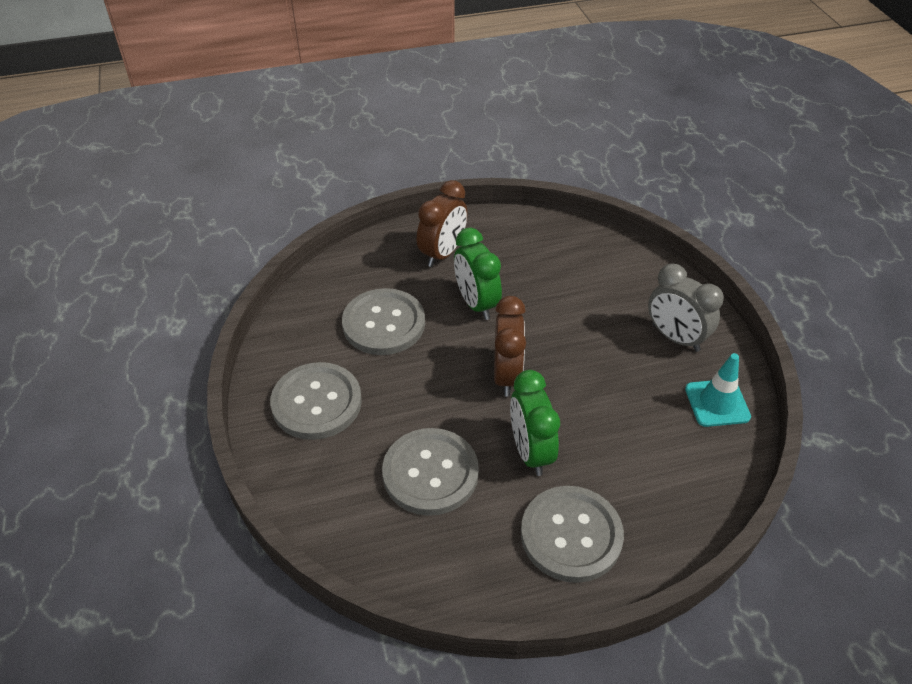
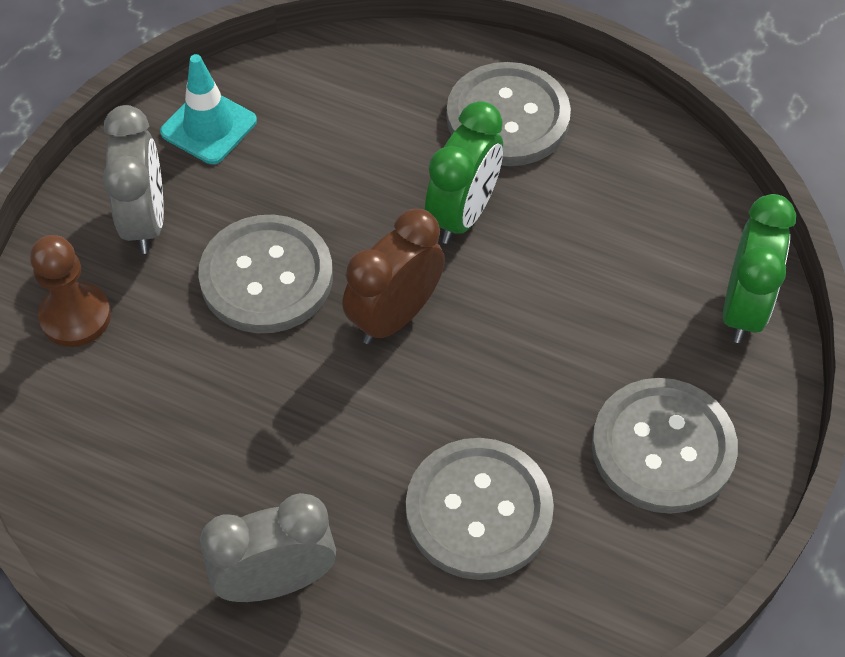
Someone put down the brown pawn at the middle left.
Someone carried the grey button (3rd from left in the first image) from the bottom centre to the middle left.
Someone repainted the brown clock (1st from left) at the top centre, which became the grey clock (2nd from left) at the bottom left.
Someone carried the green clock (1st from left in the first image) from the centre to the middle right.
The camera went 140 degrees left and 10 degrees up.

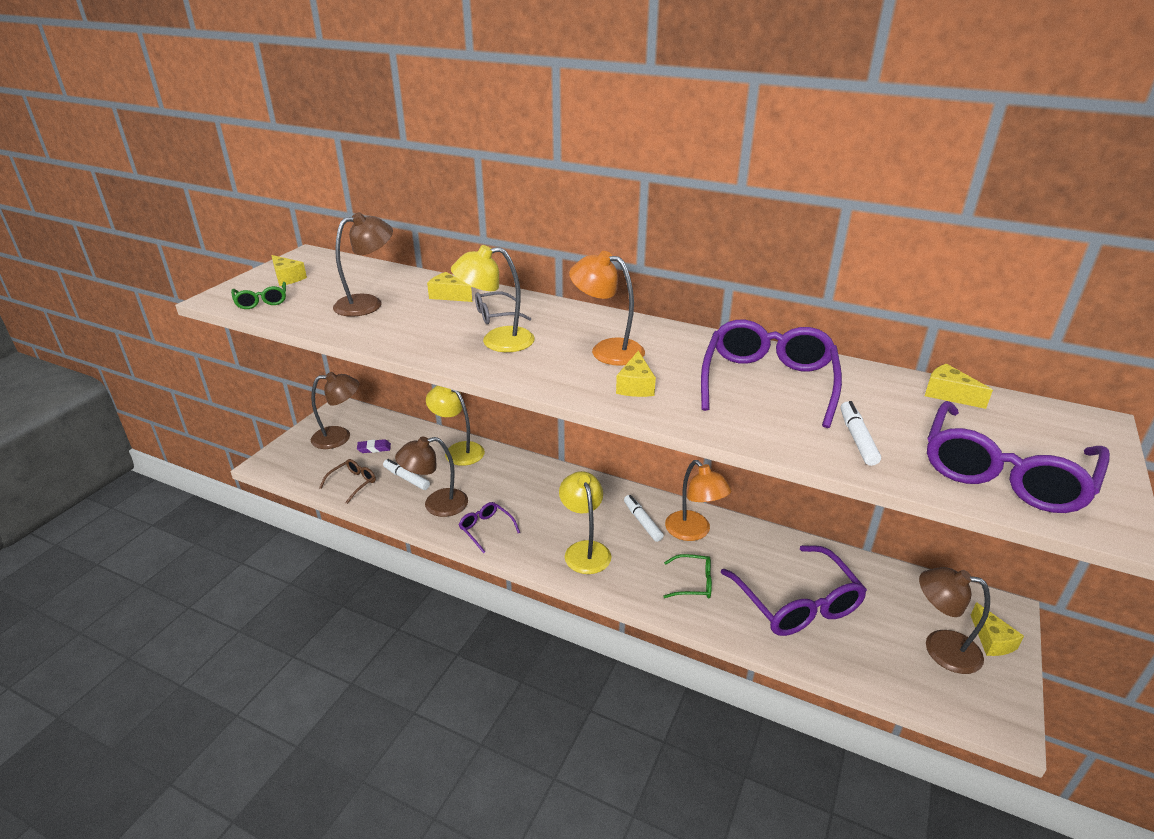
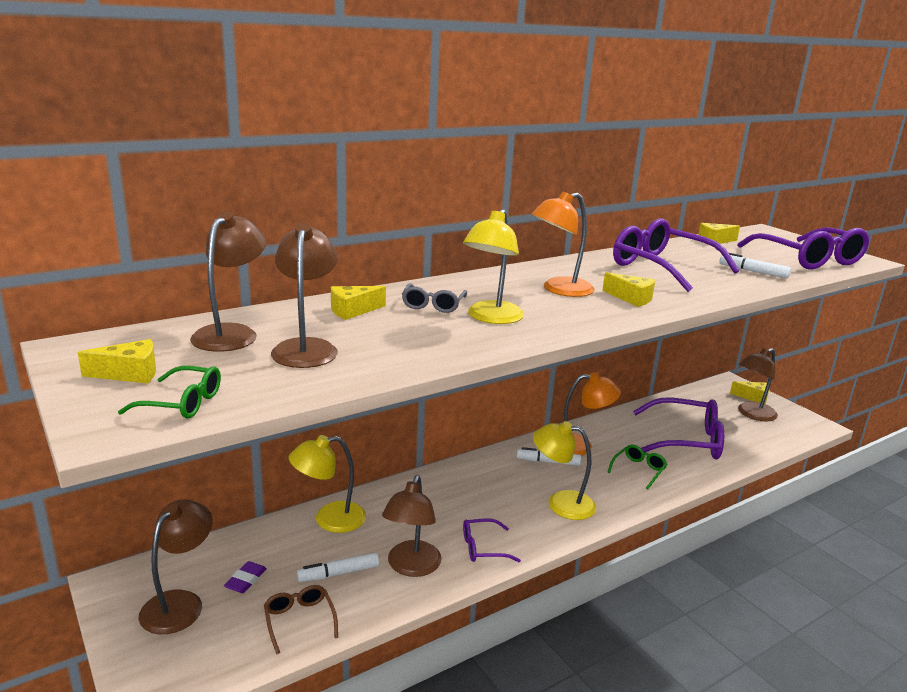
Someone put down the brown lamp (2nd from left) at the middle left.
The camera went 60 degrees left and 10 degrees down.

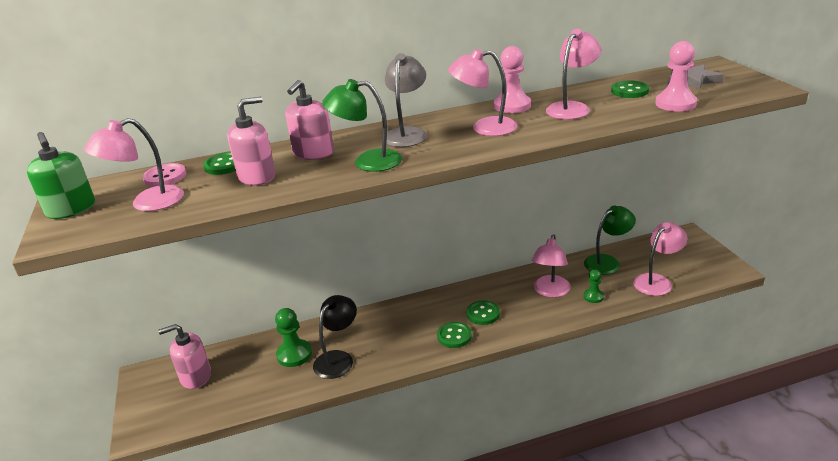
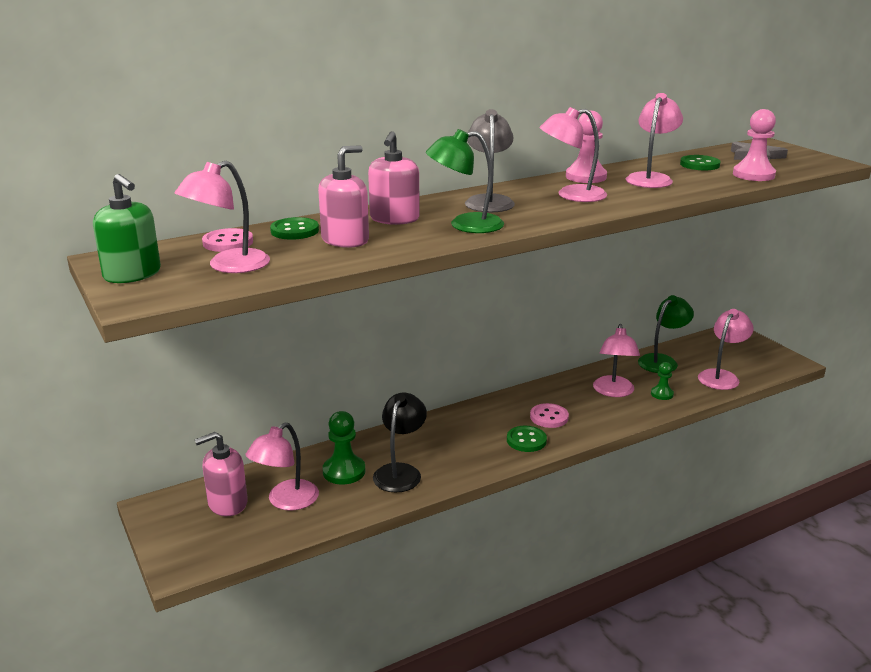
Someone put down the pink lamp (2nd from left) at the bottom left.
Someone repainted the green button (3rd from left) at the bottom centre, which became the pink button (2nd from left) at the centre.
The camera went 15 degrees left and 5 degrees down.

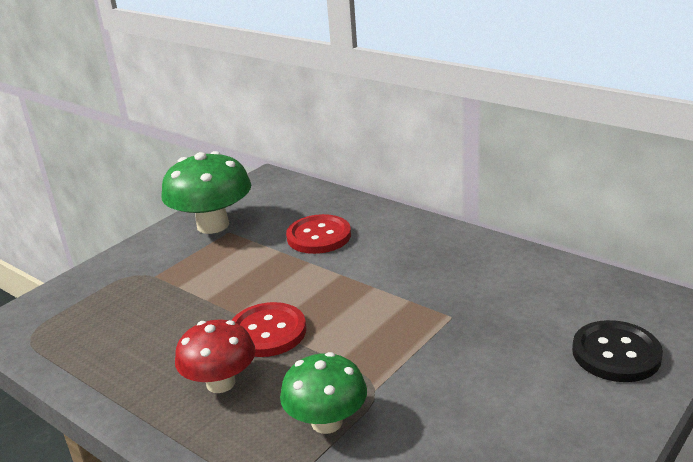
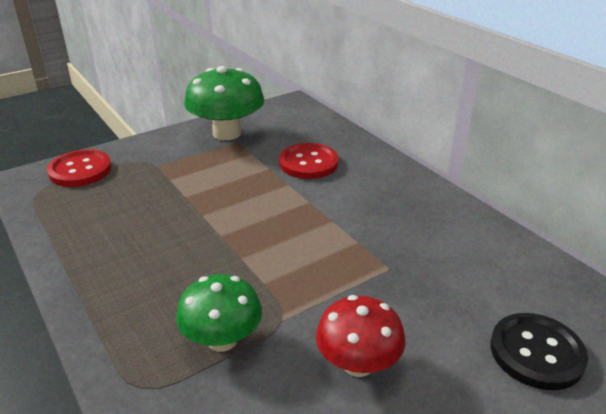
Someone carried the red button (1st from left) from the bottom centre to the middle left.
Someone carried the red mushroom from the bottom left to the bottom centre.
The camera went 15 degrees right and 5 degrees up.

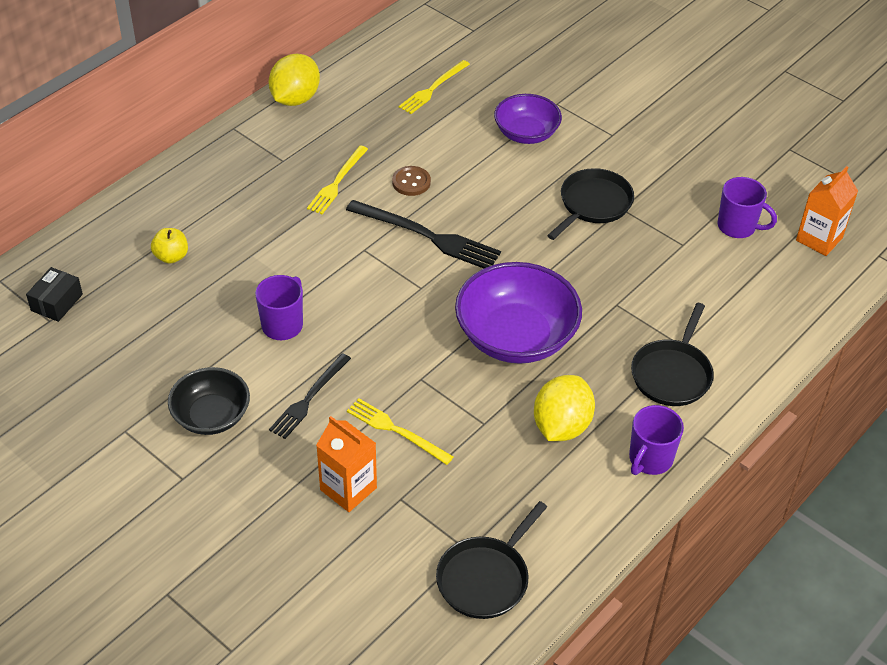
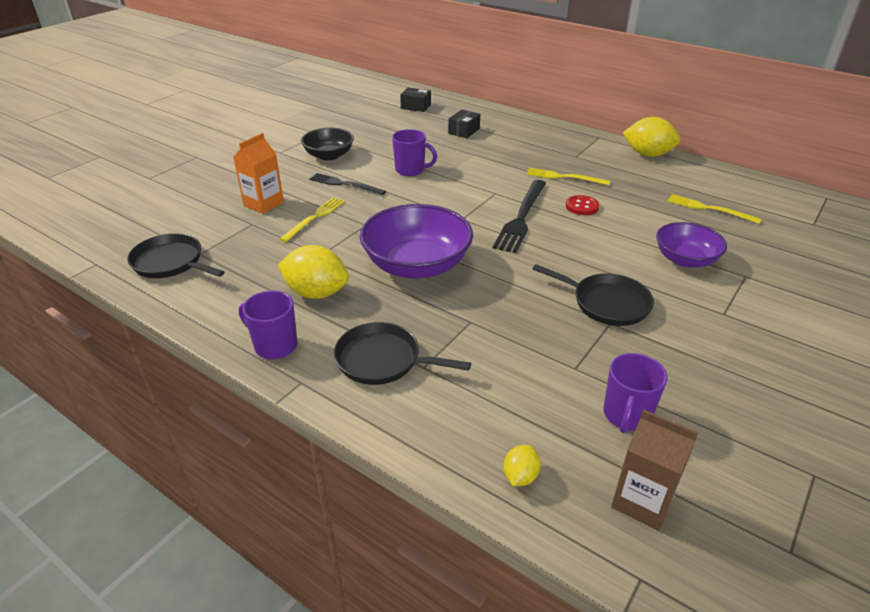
Someone swapped the yellow apple at the middle left for the black box (2nd from left) at the top centre.
Someone put down the yellow lemon (2nd from left) at the bottom centre.
Someone repainted the brown button at the top centre, which became the red button at the middle right.
Someone repainted the orange carton (2nd from left) at the top right, which became the brown carton at the bottom right.
The camera went 85 degrees right and 10 degrees down.

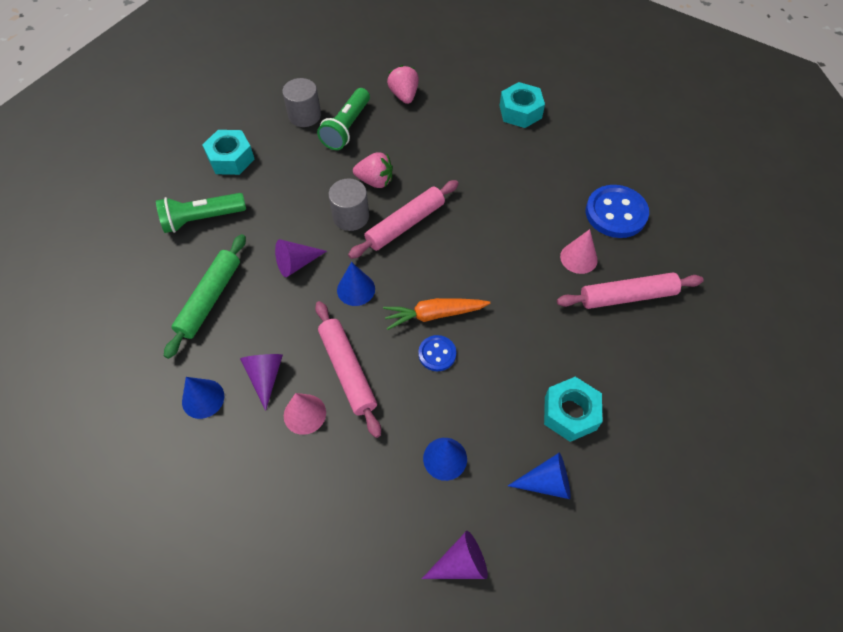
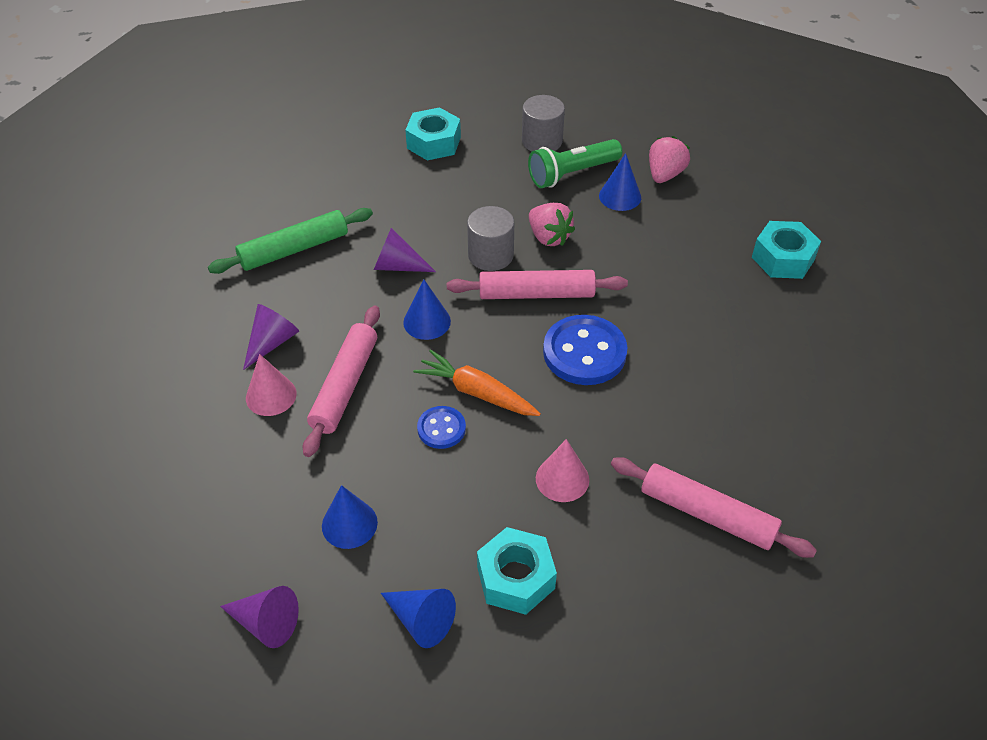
Someone carried the pink cone (2nd from left) from the middle right to the centre.
Someone carried the blue button (2nd from left) from the middle right to the centre.
Someone carried the blue cone (1st from left in the first image) from the middle left to the top centre.
Someone took away the green flashlight (1st from left) at the middle left.
The camera went 40 degrees right and 10 degrees down.

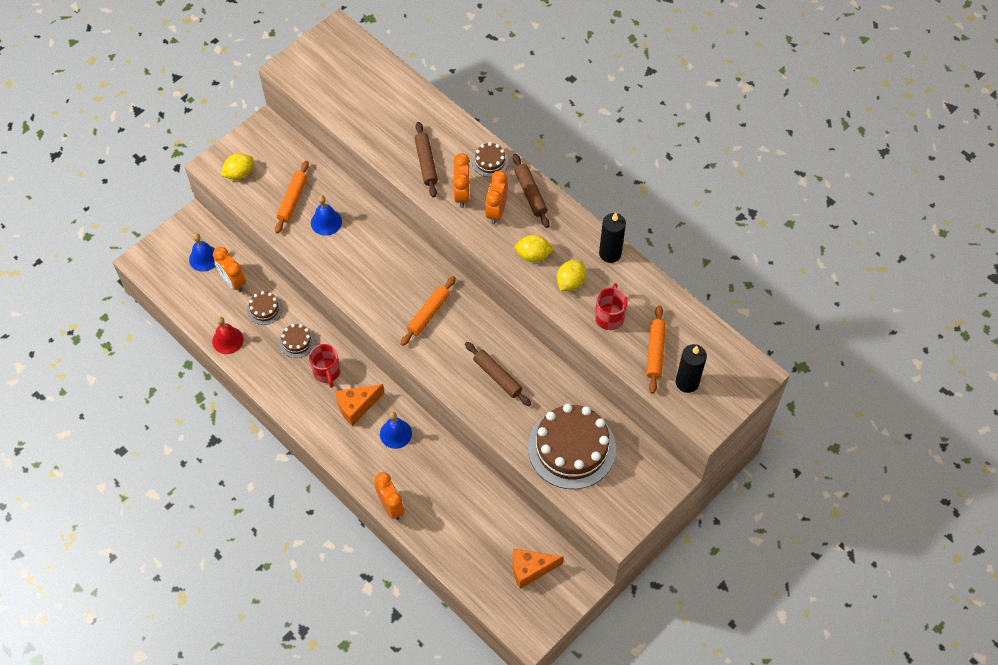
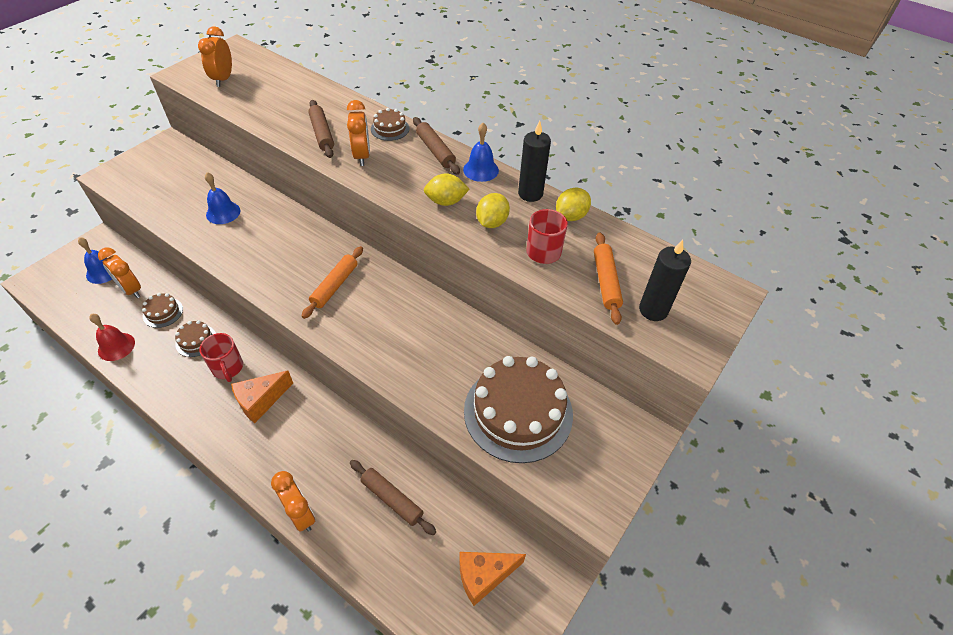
Someone carried the orange clock (4th from left in the first image) from the top centre to the top left.
Someone carried the brown rolling pin (2nd from left) from the centre to the bottom centre.
Someone carried the blue bell (3rd from left) from the centre to the top centre.
Someone carried the yellow lemon (1st from left in the first image) from the top left to the top centre.
Someone took away the orange rolling pin (1st from left) at the top left.
The camera went 10 degrees left and 10 degrees down.

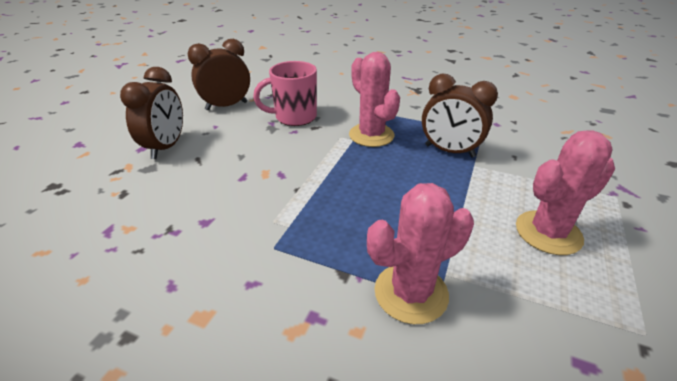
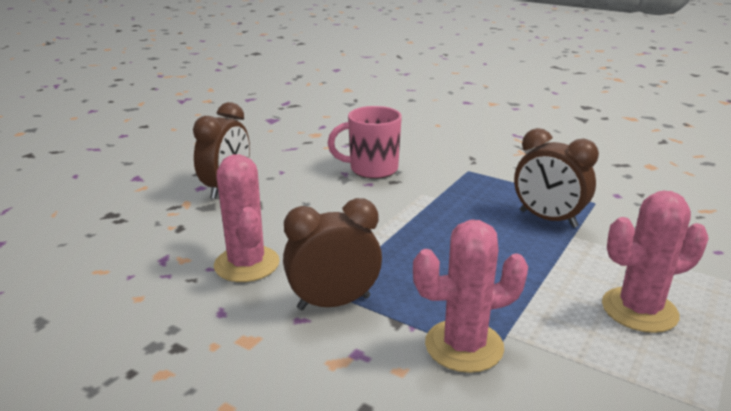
Someone carried the pink cactus (1st from left) from the top centre to the centre.
Someone carried the brown clock (2nd from left) from the top left to the centre.
The camera went 10 degrees right and 10 degrees down.

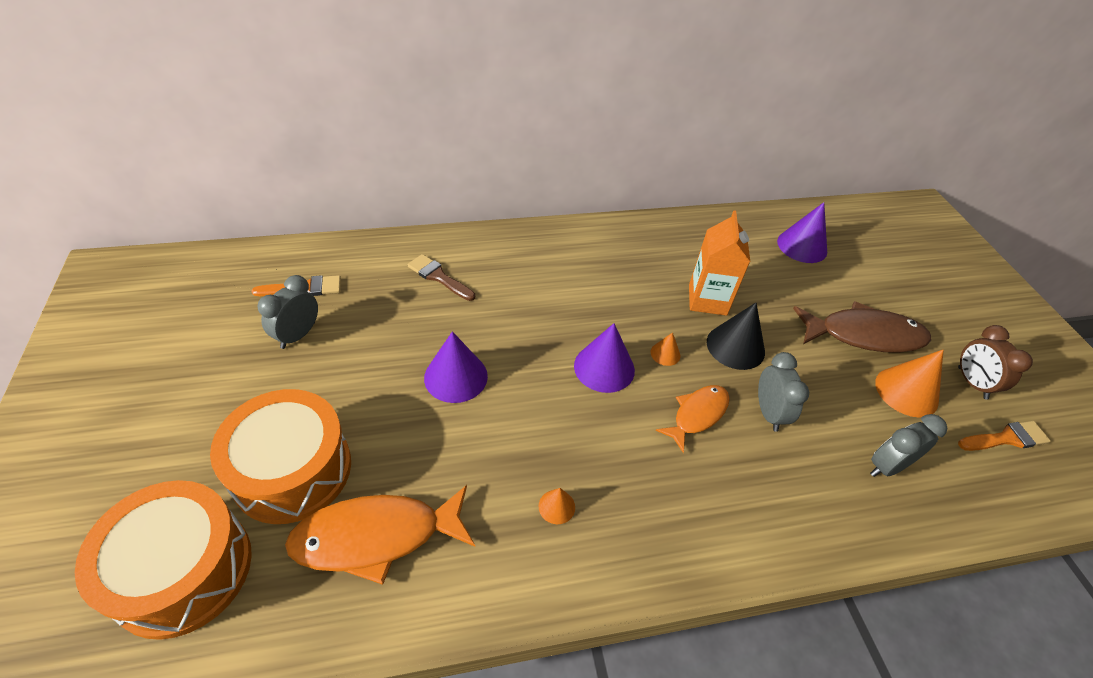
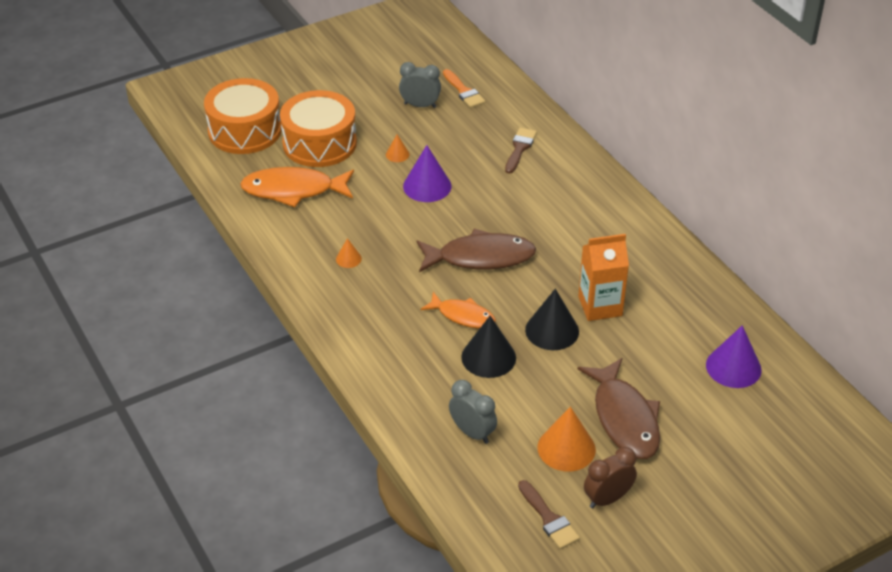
Someone rotated the orange fish (1st from left) at the bottom centre by 60 degrees counterclockwise.
Someone carried the orange cone (2nd from left) from the centre to the top centre.
Someone swapped the purple cone (2nd from left) at the centre for the brown fish (1st from left) at the centre.
Someone swapped the grey clock (2nd from left) at the middle right for the black cone (1st from left) at the centre.
Someone repainted the orange brush (2nd from left) at the middle right, which became the brown brush (2nd from left) at the bottom centre.
The camera went 75 degrees right and 5 degrees down.

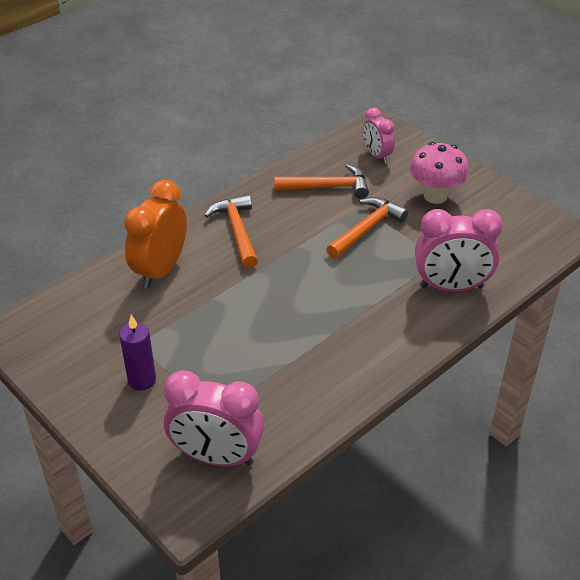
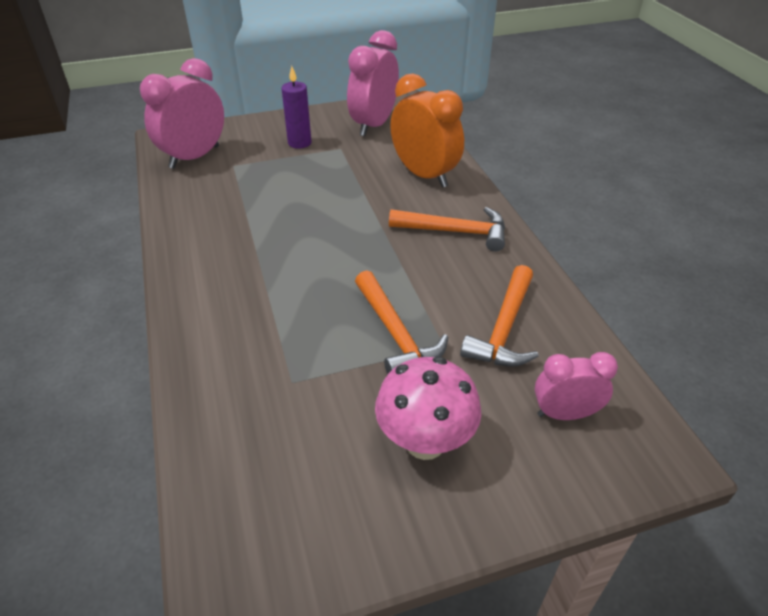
Someone carried the pink clock (3rd from left in the first image) from the middle right to the top centre.
The camera went 115 degrees right and 0 degrees up.

